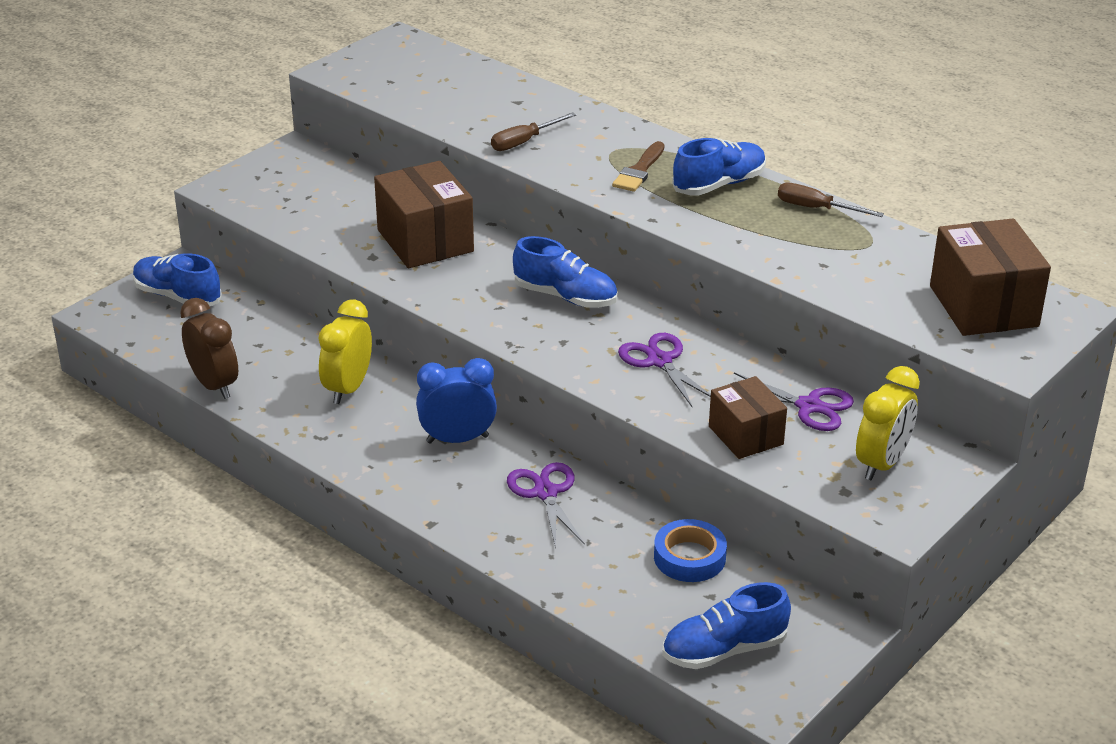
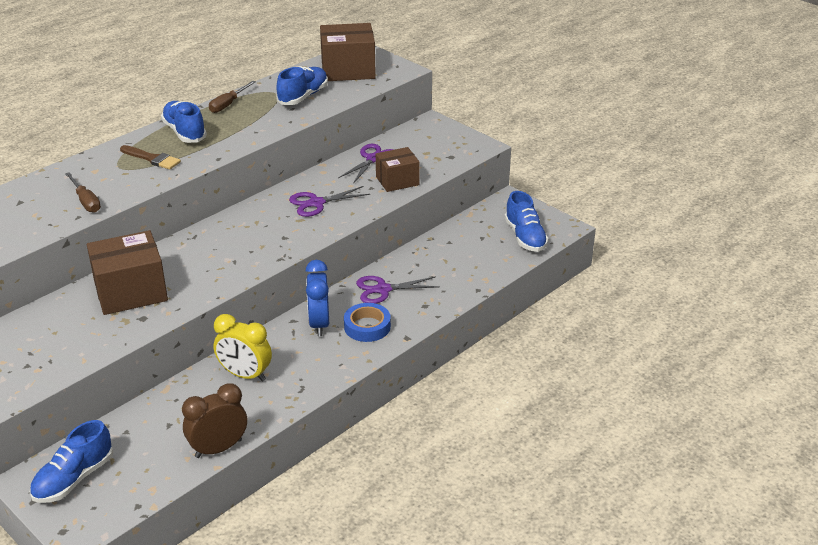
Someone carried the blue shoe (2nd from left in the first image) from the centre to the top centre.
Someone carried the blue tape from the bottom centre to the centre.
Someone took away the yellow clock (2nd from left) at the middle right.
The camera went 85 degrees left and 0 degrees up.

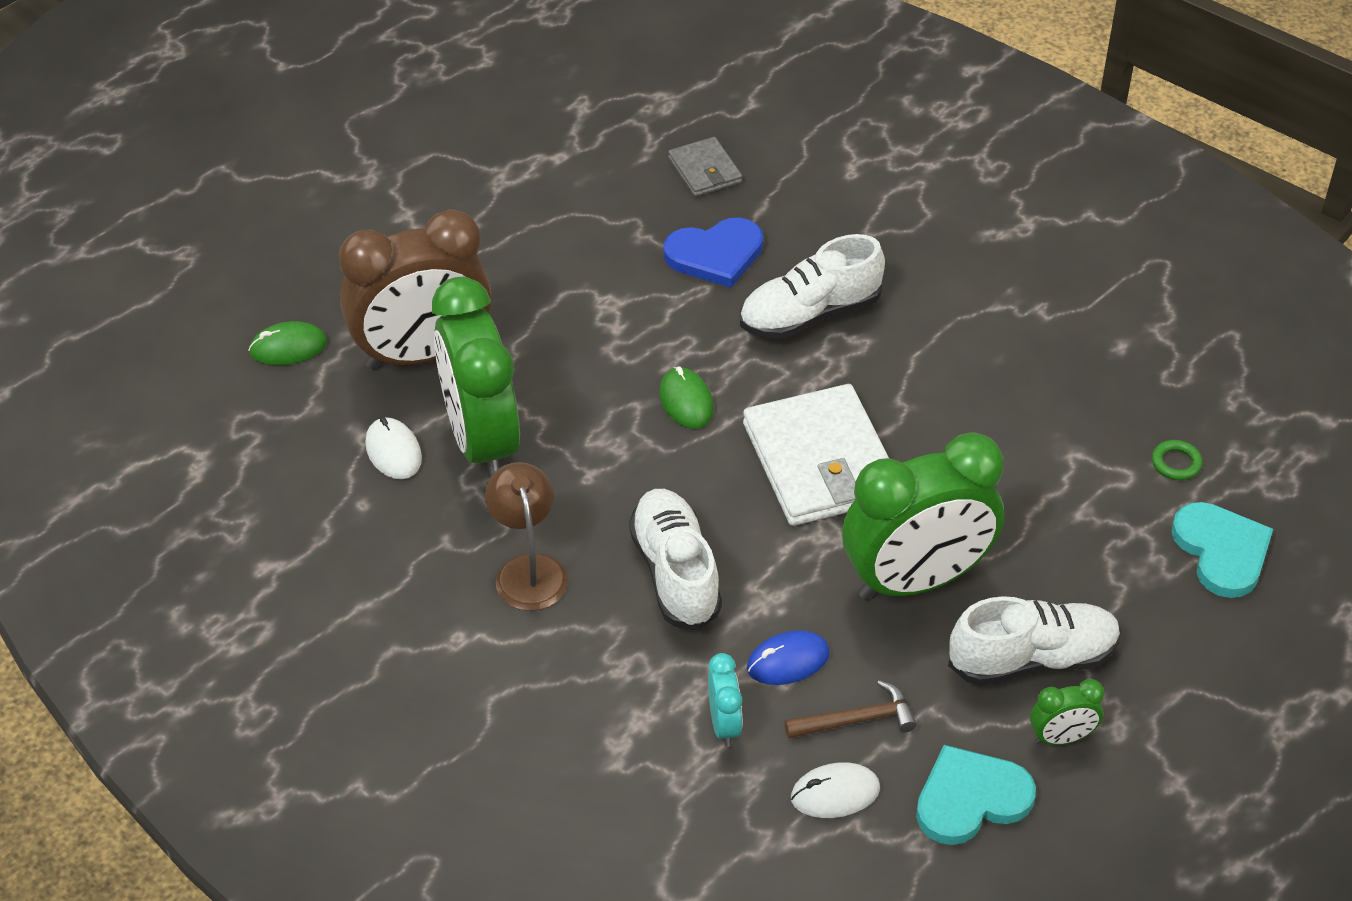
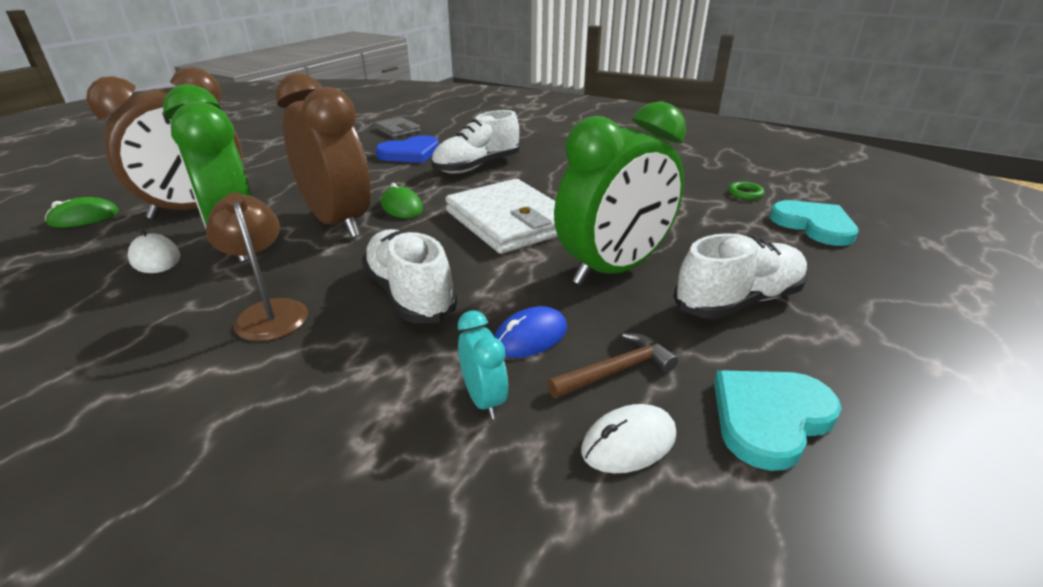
Someone put down the brown clock (2nd from left) at the top left.
Someone took away the green clock (3rd from left) at the bottom right.
The camera went 15 degrees left and 15 degrees down.

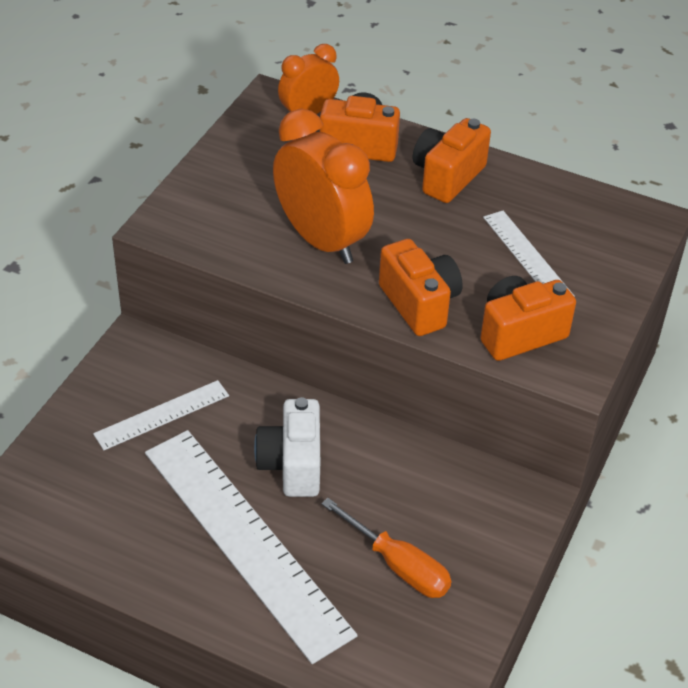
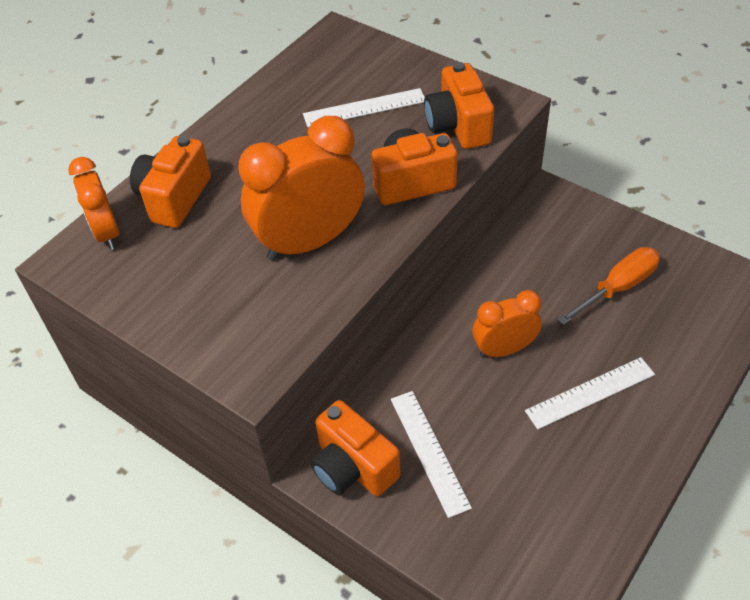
Someone carried the orange camera (3rd from left in the first image) from the top centre to the bottom centre.
Someone swapped the white camera at the centre for the orange clock (3rd from left) at the middle right.
Someone scaled the white ruler (2nd from left in the first image) at the bottom centre by 0.49.
The camera went 75 degrees left and 5 degrees up.

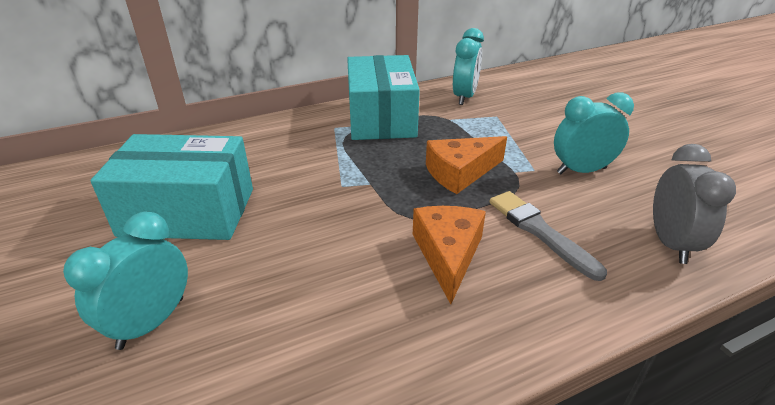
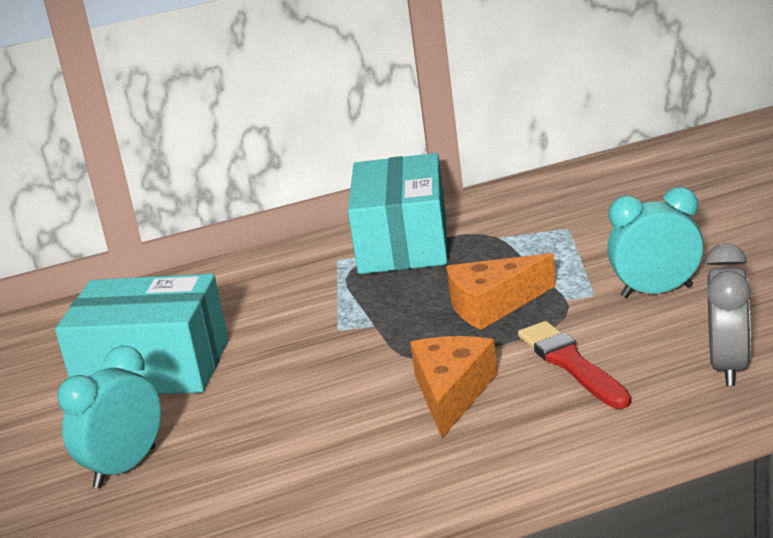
Someone repainted the grey brush at the middle right, which became the red brush at the bottom right.
Someone took away the turquoise clock (2nd from left) at the top centre.
The camera went 10 degrees right and 10 degrees down.

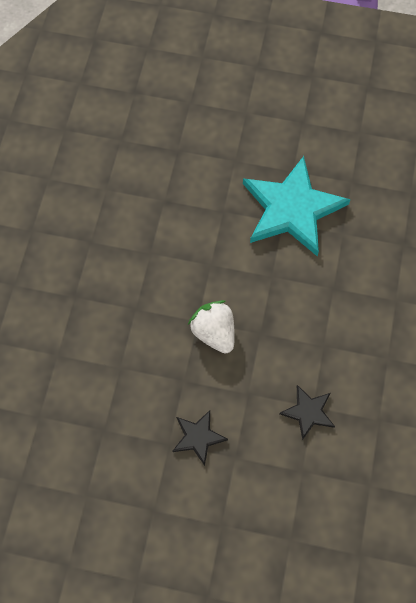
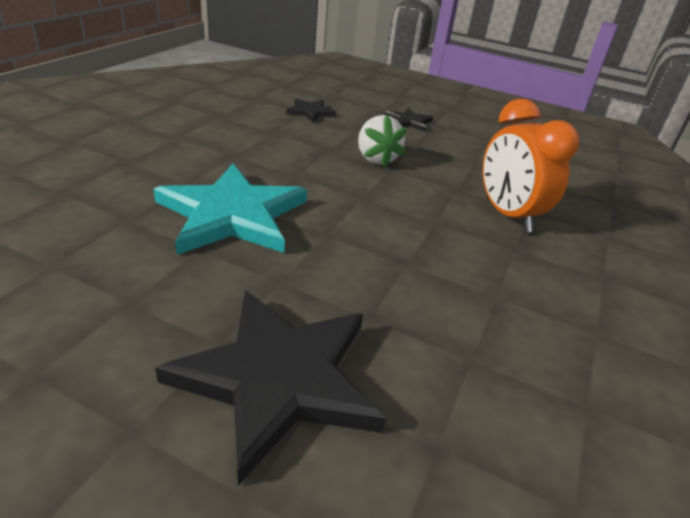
Someone put down the black star (1st from left) at the bottom centre.
Someone put down the orange clock at the top right.
The camera went 170 degrees left and 30 degrees down.

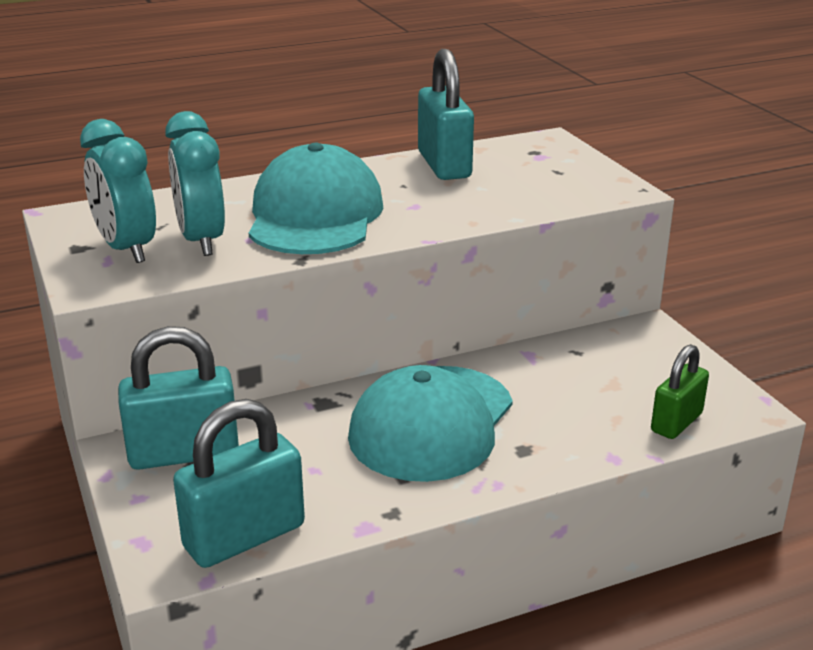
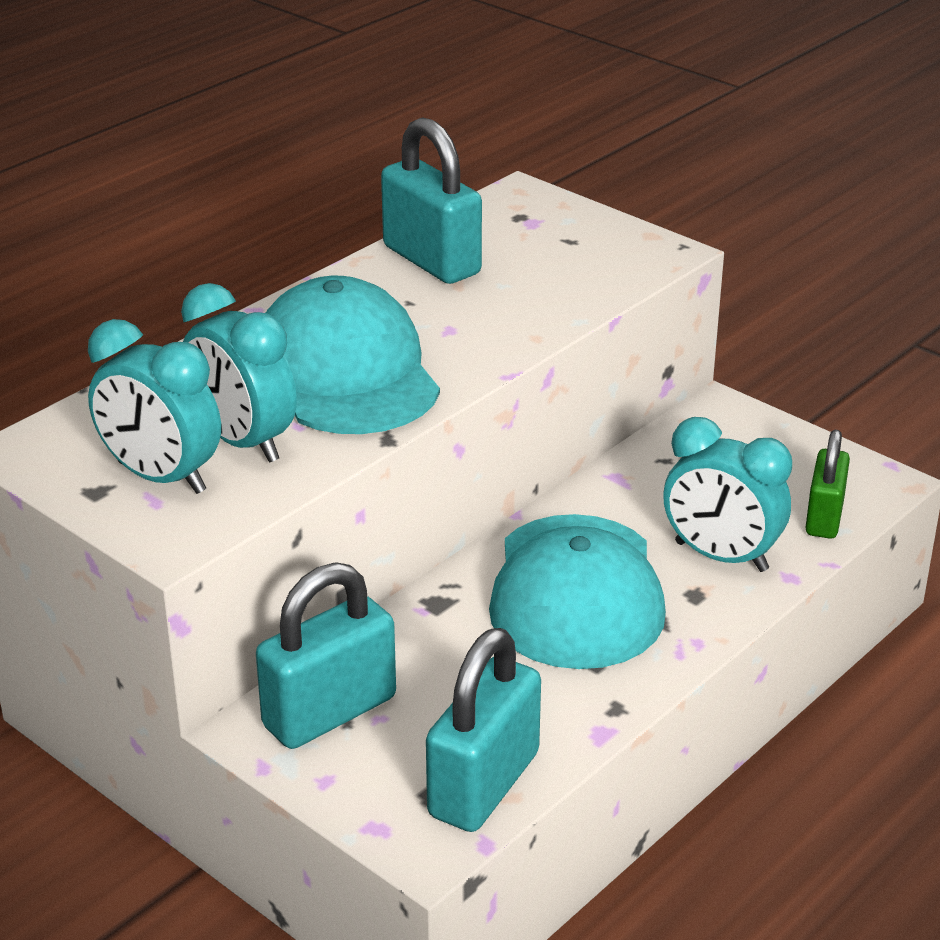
Someone put down the turquoise clock (3rd from left) at the middle right.
The camera went 25 degrees left and 5 degrees up.

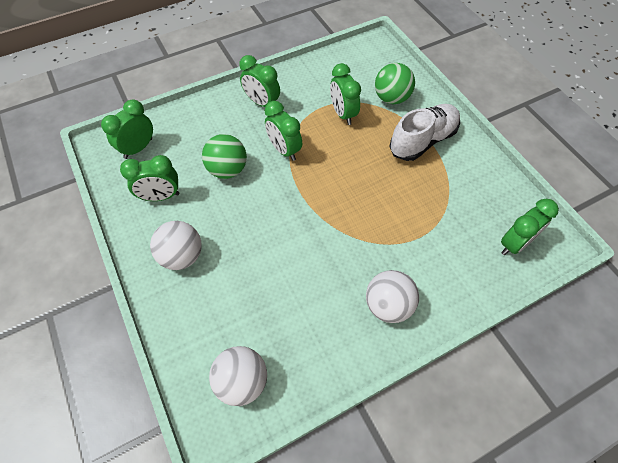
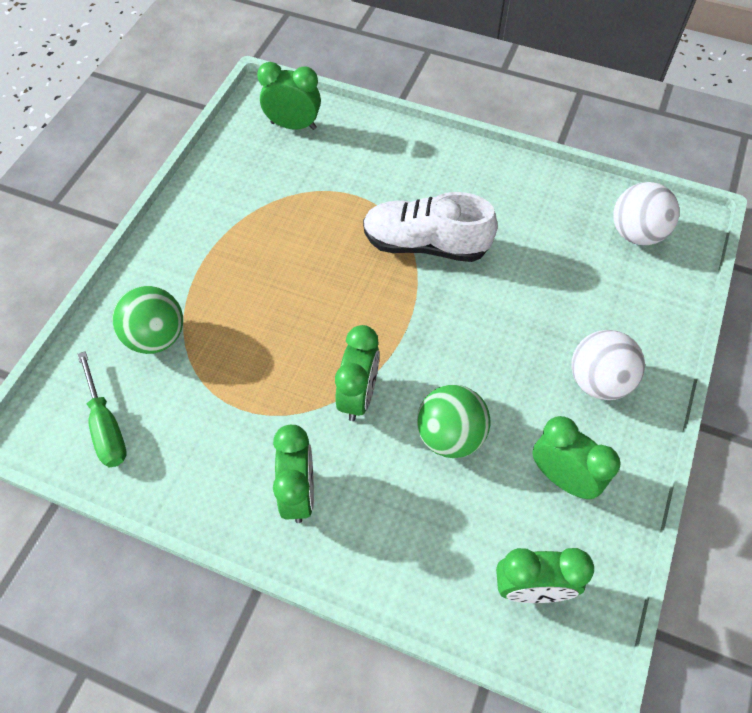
Someone put down the green screwdriver at the middle left.
Someone carried the white shoe from the top right to the top centre.
Someone took away the green clock (5th from left) at the top centre.
Someone took away the white ball (3rd from left) at the centre.
The camera went 130 degrees left and 0 degrees up.

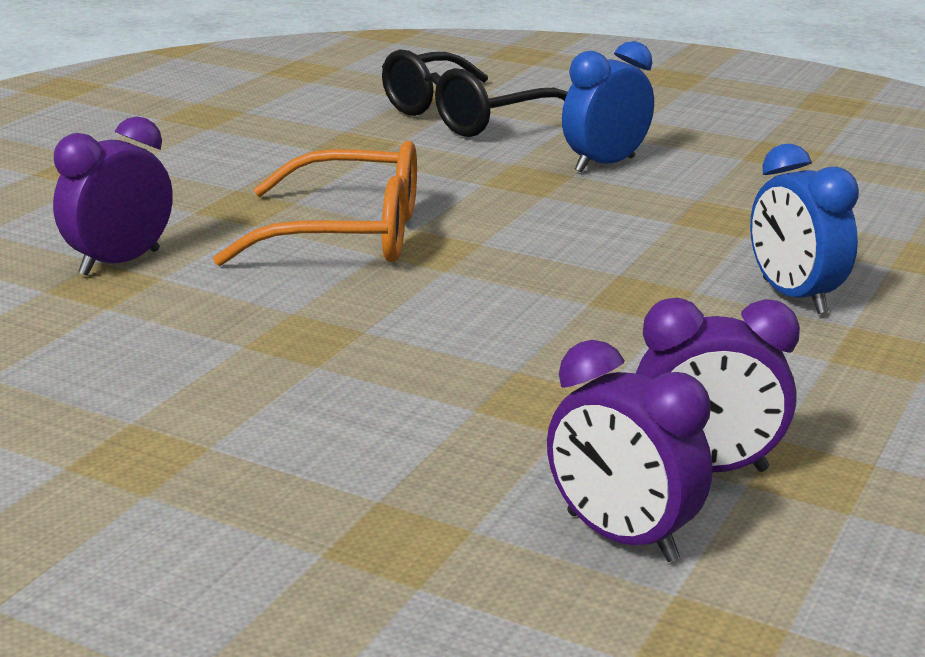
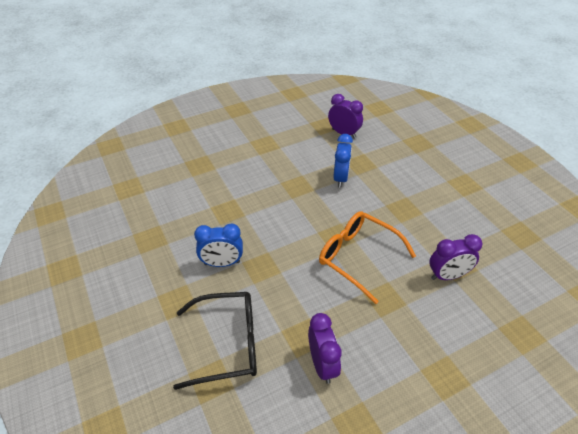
Someone carried the purple clock (2nd from left in the first image) from the bottom right to the bottom centre.
Someone carried the blue clock (2nd from left) from the middle right to the centre.
The camera went 145 degrees left and 20 degrees up.

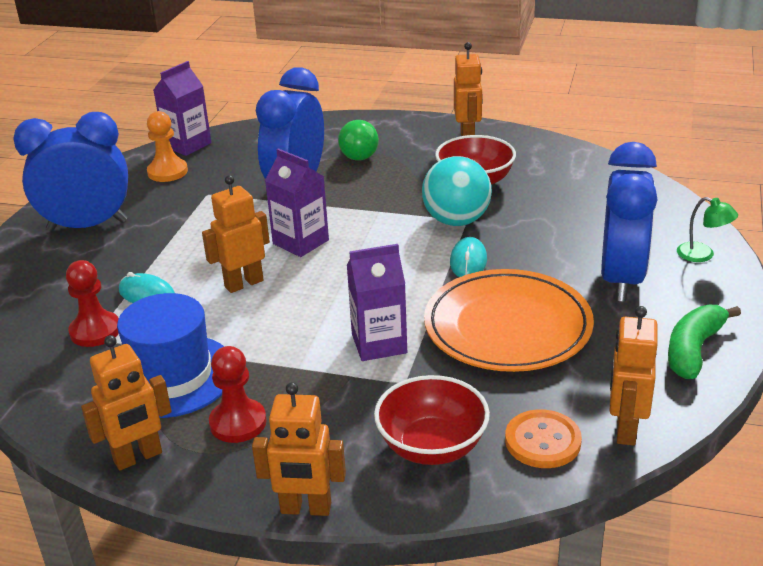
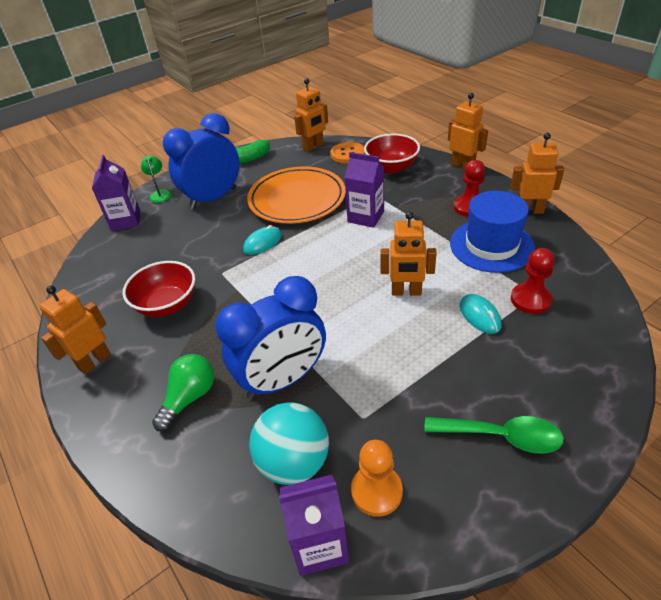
Someone carried the purple carton (2nd from left in the first image) from the centre to the top left.
Someone carried the turquoise ball from the centre to the bottom centre.
Someone swapped the blue clock (1st from left) at the top left for the green spoon at the bottom right.
The camera went 140 degrees left and 10 degrees up.

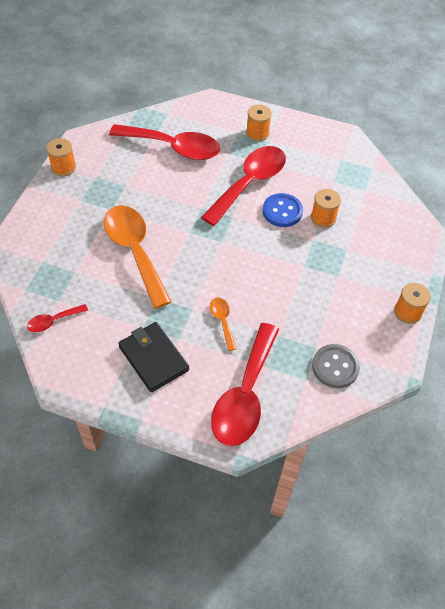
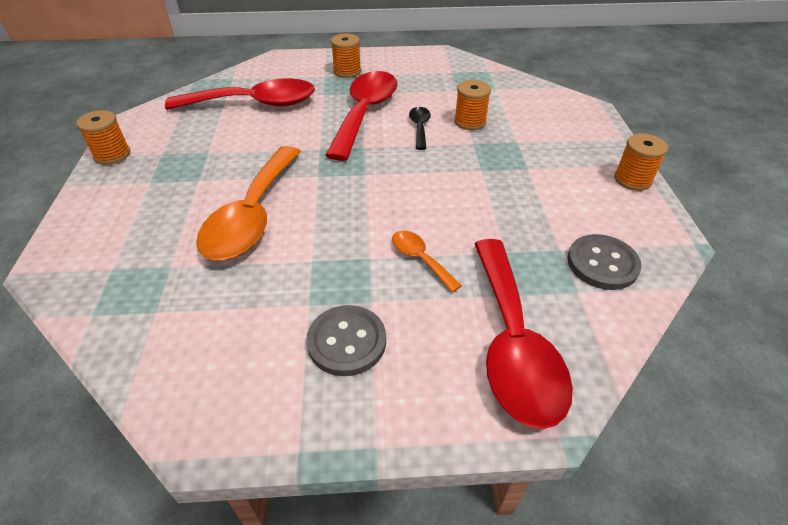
Someone rotated the orange spoon (1st from left) at the middle left by 120 degrees counterclockwise.
Someone swapped the black wallet at the centre for the grey button (1st from left) at the centre.
Someone swapped the blue button at the centre for the black spoon at the top centre.
Someone took away the red spoon (1st from left) at the middle left.
The camera went 20 degrees left and 10 degrees down.

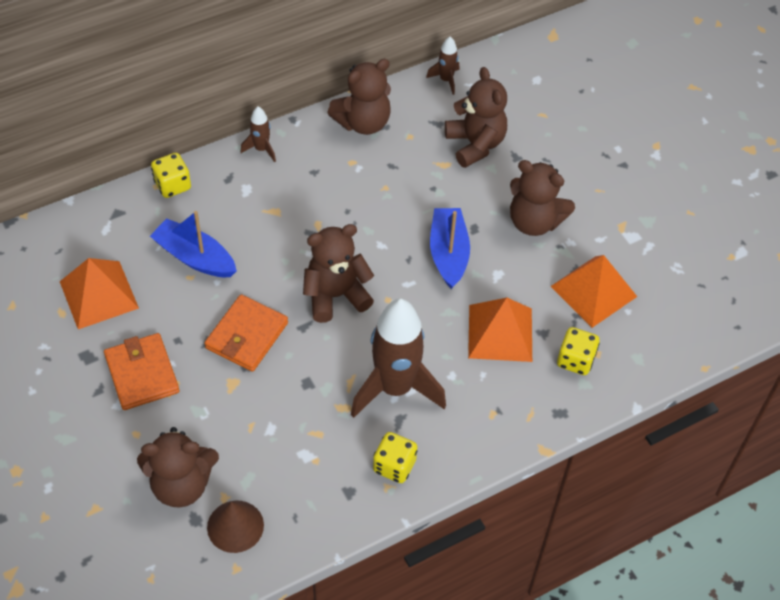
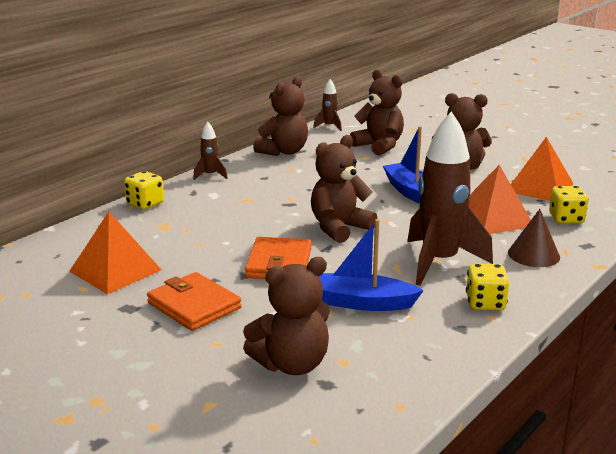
Someone carried the blue boat (1st from left) from the middle left to the centre.
Someone carried the brown cone from the bottom left to the middle right.
The camera went 20 degrees left and 30 degrees down.

